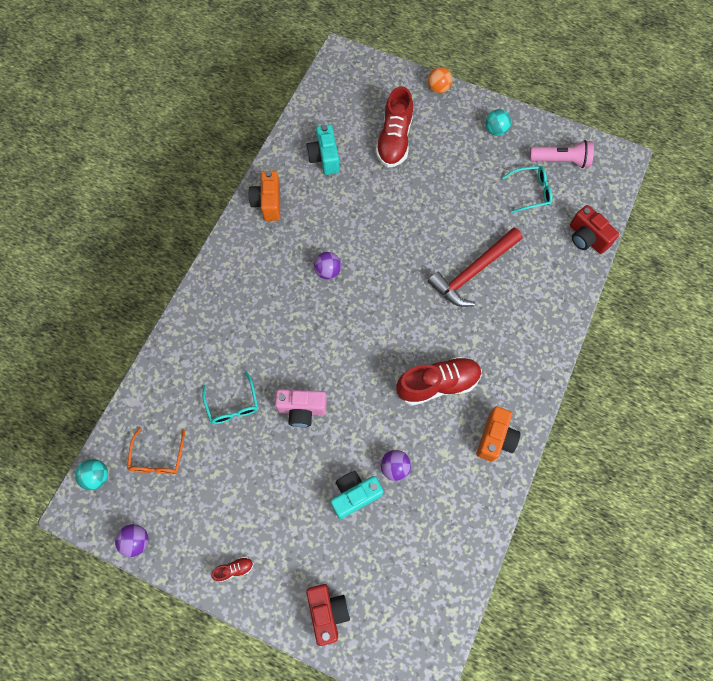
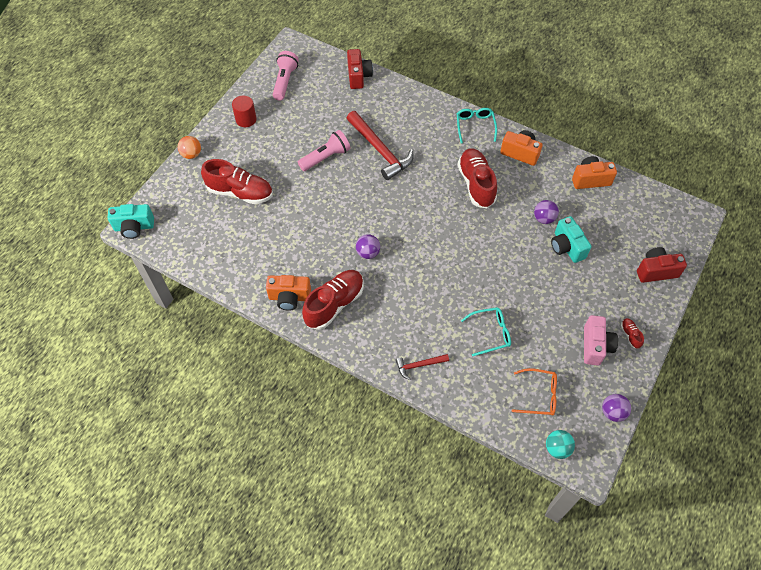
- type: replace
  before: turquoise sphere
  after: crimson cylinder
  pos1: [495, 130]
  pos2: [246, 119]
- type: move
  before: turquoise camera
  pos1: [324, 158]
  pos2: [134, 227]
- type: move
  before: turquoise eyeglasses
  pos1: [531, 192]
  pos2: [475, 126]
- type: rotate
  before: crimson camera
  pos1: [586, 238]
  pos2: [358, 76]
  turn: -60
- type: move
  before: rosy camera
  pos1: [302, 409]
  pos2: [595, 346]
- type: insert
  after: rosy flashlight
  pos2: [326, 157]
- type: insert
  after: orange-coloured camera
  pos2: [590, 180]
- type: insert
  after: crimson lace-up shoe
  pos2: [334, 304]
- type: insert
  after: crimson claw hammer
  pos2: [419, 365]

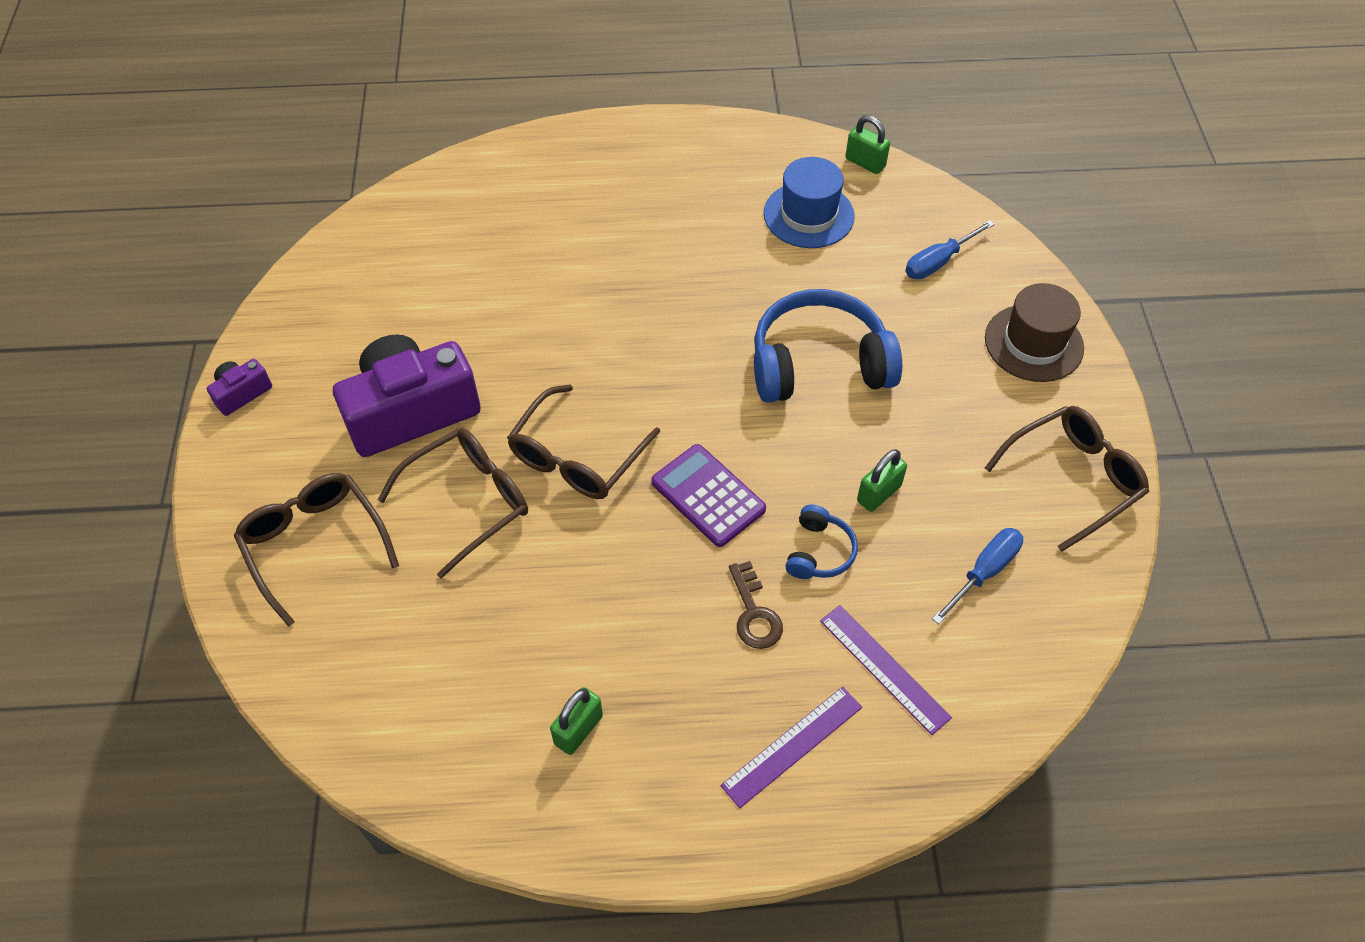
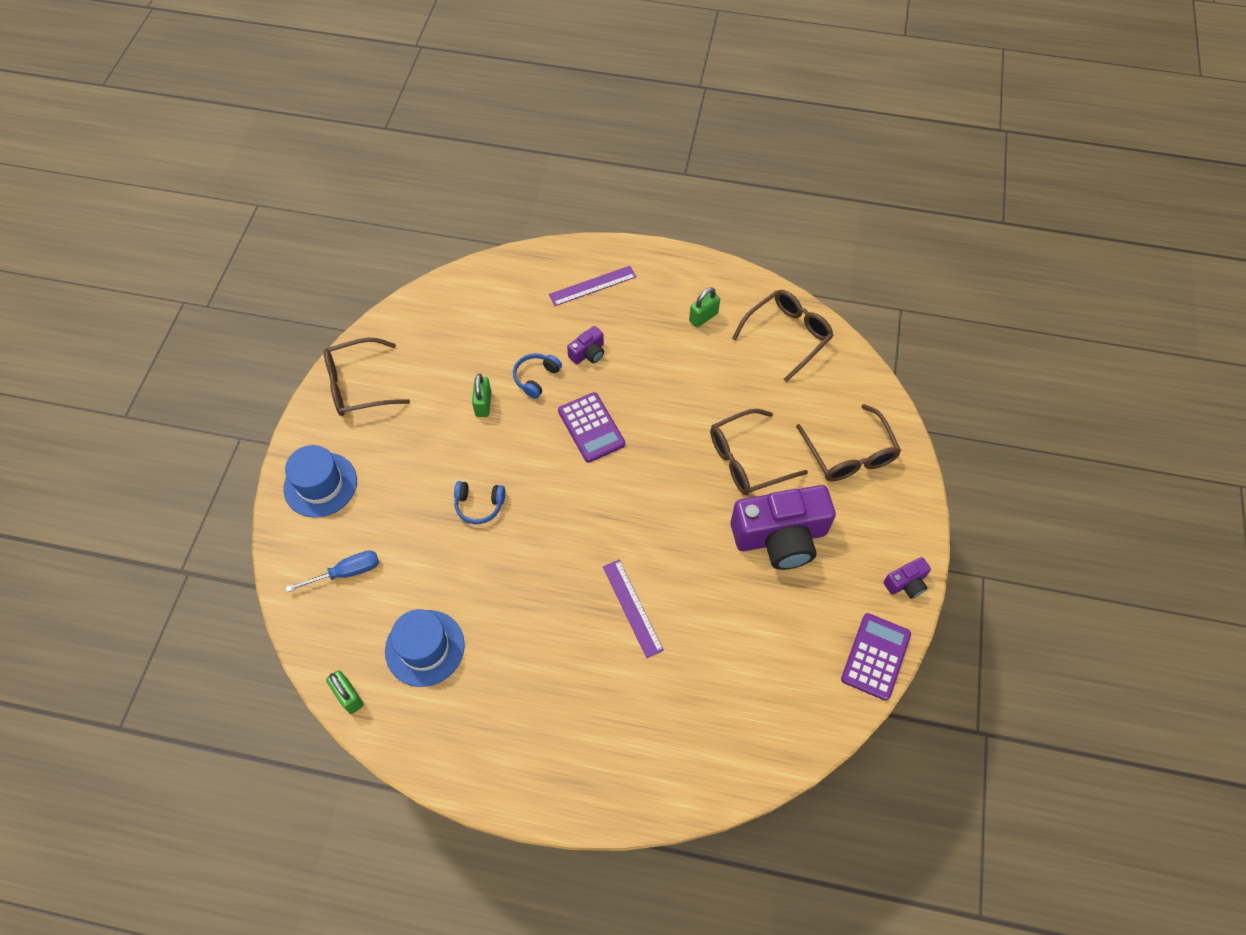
- type: recolor
  before: dark brown tall hat
  after: cobalt tall hat
  pos1: [1033, 343]
  pos2: [320, 484]
- type: resize
  before: cobalt headphones
  pos1: [819, 364]
  pos2: [479, 505]
  scale: 0.48
- type: move
  before: dark brown eyeglasses
  pos1: [577, 457]
  pos2: [787, 336]
- type: rotate
  before: leaf-green padlock
  pos1: [879, 493]
  pos2: [483, 404]
  turn: -60
- type: delete
  before: cobalt flat screwdriver
  pos1: [984, 572]
- type: replace
  before: dark brown latchkey
  after: purple camera
  pos1: [754, 613]
  pos2: [588, 353]
- type: move
  before: purple ruler
  pos1: [884, 668]
  pos2: [632, 608]
- type: insert
  after: purple adding machine
  pos2: [875, 656]

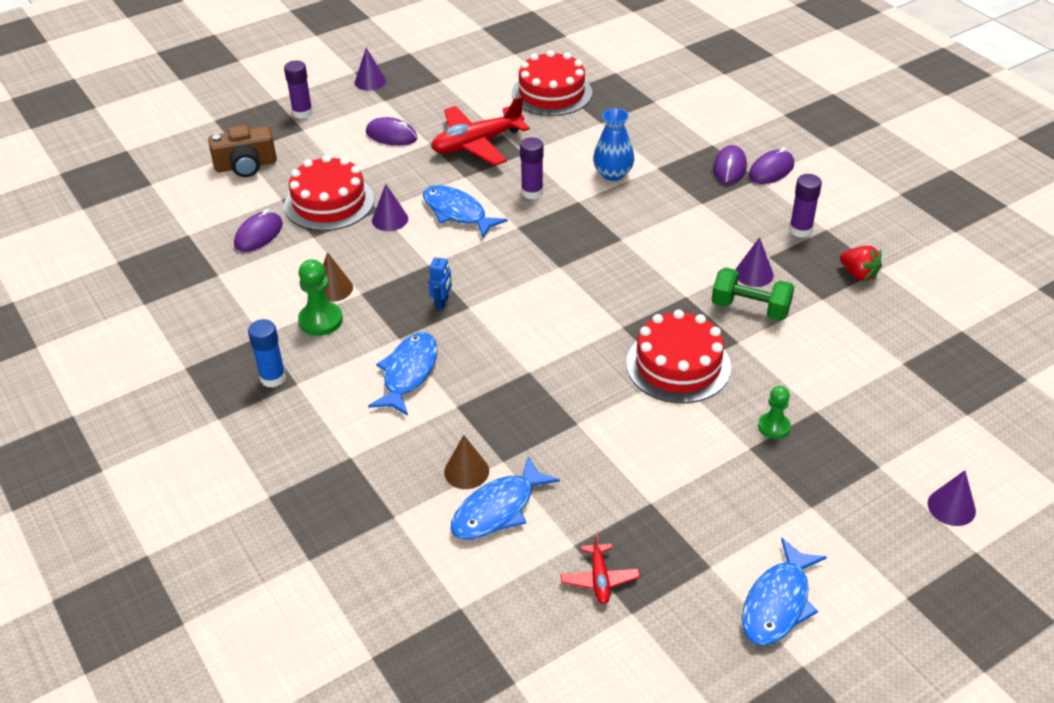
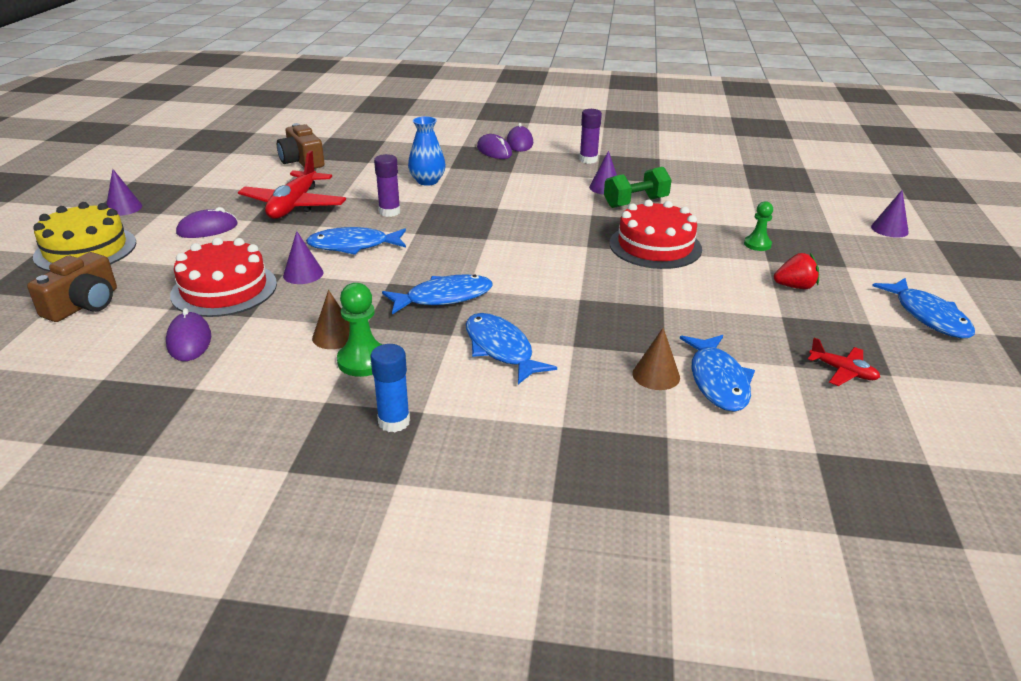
- type: replace
  before: crimson gateau
  after: dark brown camera
  pos1: [551, 93]
  pos2: [302, 161]
- type: replace
  before: purple stick of glue
  after: bright yellow gateau
  pos1: [302, 113]
  pos2: [85, 249]
- type: move
  before: crimson berry
  pos1: [858, 274]
  pos2: [794, 286]
- type: replace
  before: cobalt robot figure
  after: cobalt fish figure
  pos1: [442, 303]
  pos2: [444, 297]

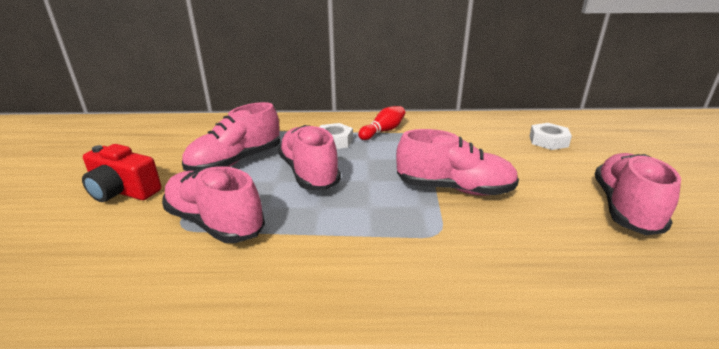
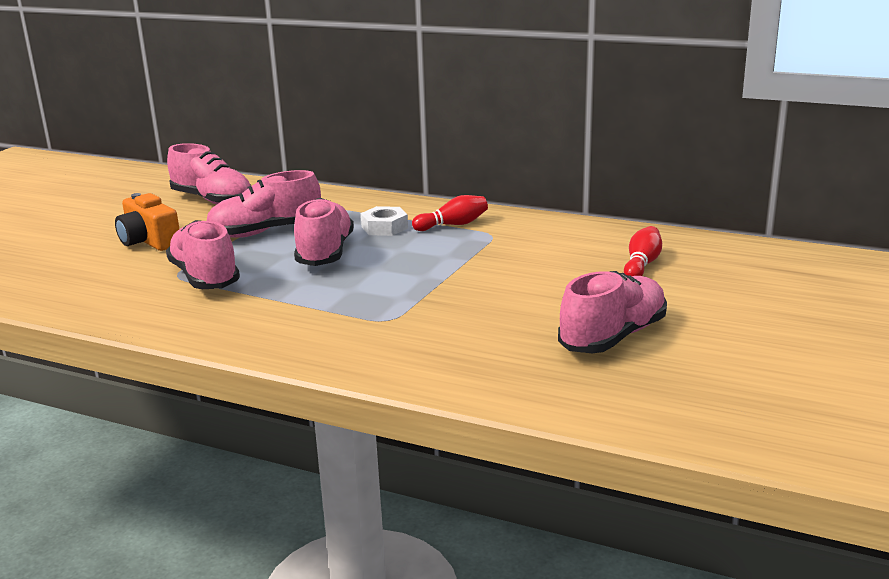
- type: replace
  before: white hex nut
  after: crimson tenpin
  pos1: [548, 141]
  pos2: [641, 265]
- type: move
  before: rosy lace-up shoe
  pos1: [454, 189]
  pos2: [212, 200]
- type: recolor
  before: crimson camera
  after: orange-coloured camera
  pos1: [123, 191]
  pos2: [149, 241]

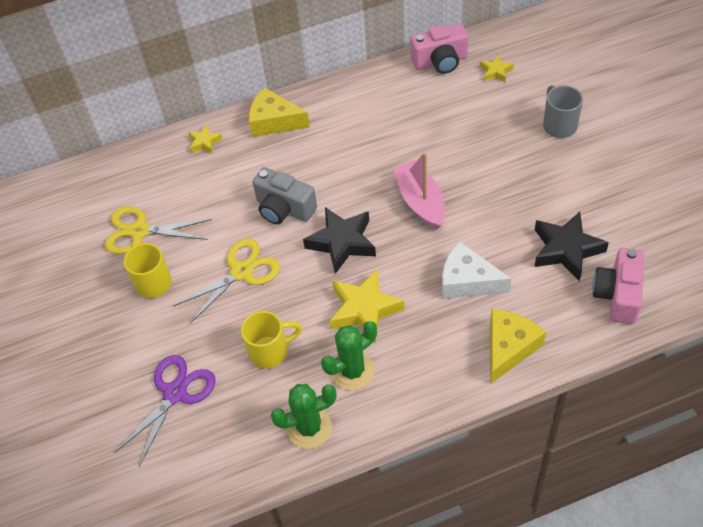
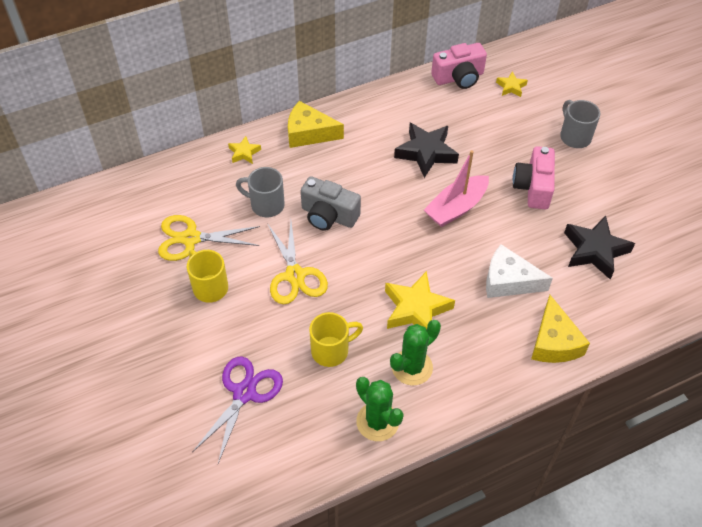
- type: rotate
  before: rosy toy boat
  pos1: [420, 202]
  pos2: [456, 208]
  turn: -105
- type: move
  before: black star shape
  pos1: [342, 243]
  pos2: [426, 153]
- type: rotate
  before: bright yellow shears
  pos1: [242, 271]
  pos2: [295, 276]
  turn: 120
- type: move
  before: rosy camera
  pos1: [617, 295]
  pos2: [533, 187]
- type: rotate
  before: bright yellow piece of cheese
  pos1: [509, 348]
  pos2: [554, 342]
  turn: 150
- type: rotate
  before: leaf-green saguaro cactus
  pos1: [309, 428]
  pos2: [377, 422]
  turn: 75
- type: insert
  after: ash-grey coffee mug
  pos2: [266, 205]

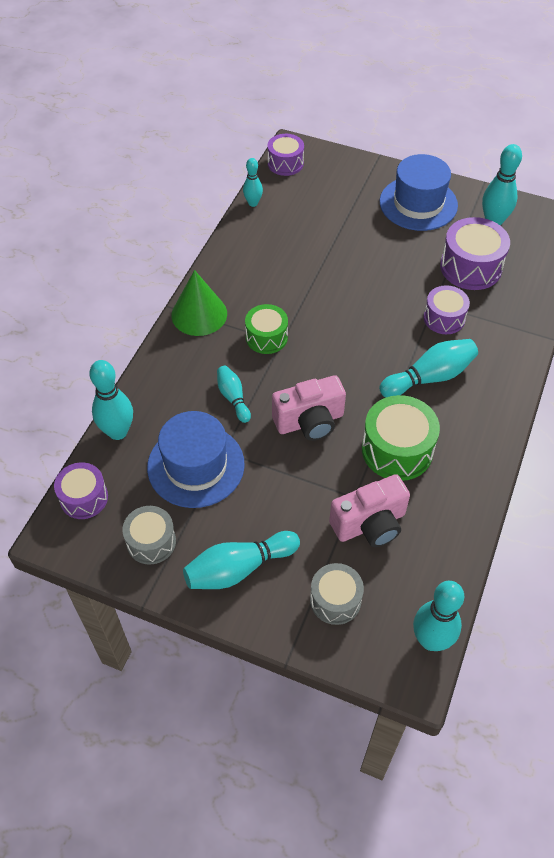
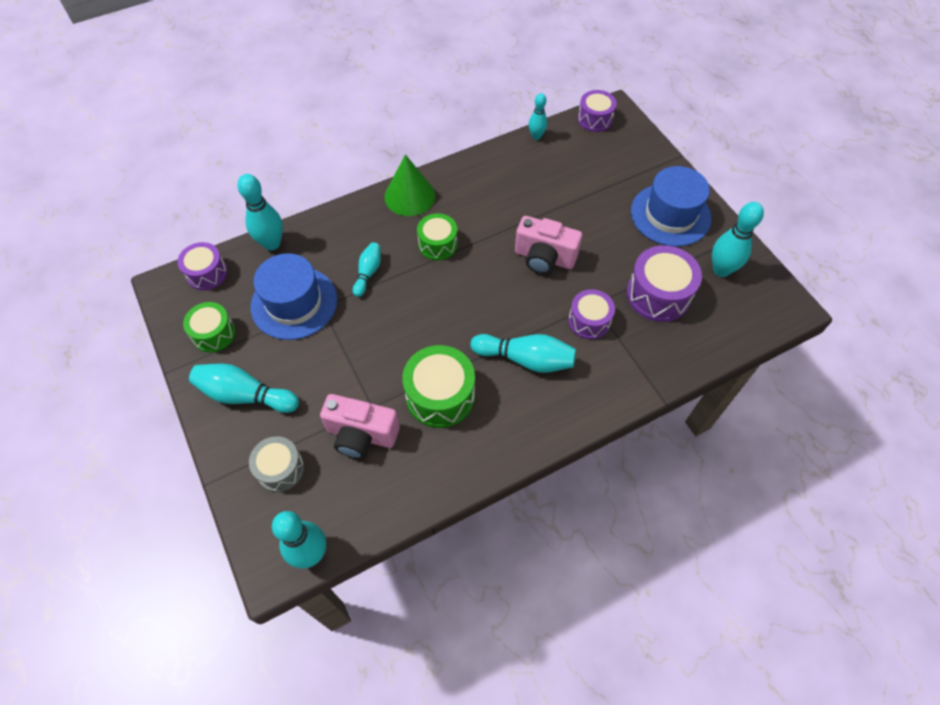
- type: move
  before: rosy camera
  pos1: [309, 421]
  pos2: [544, 258]
- type: recolor
  before: ash-grey toy drum
  after: leaf-green toy drum
  pos1: [151, 542]
  pos2: [214, 334]

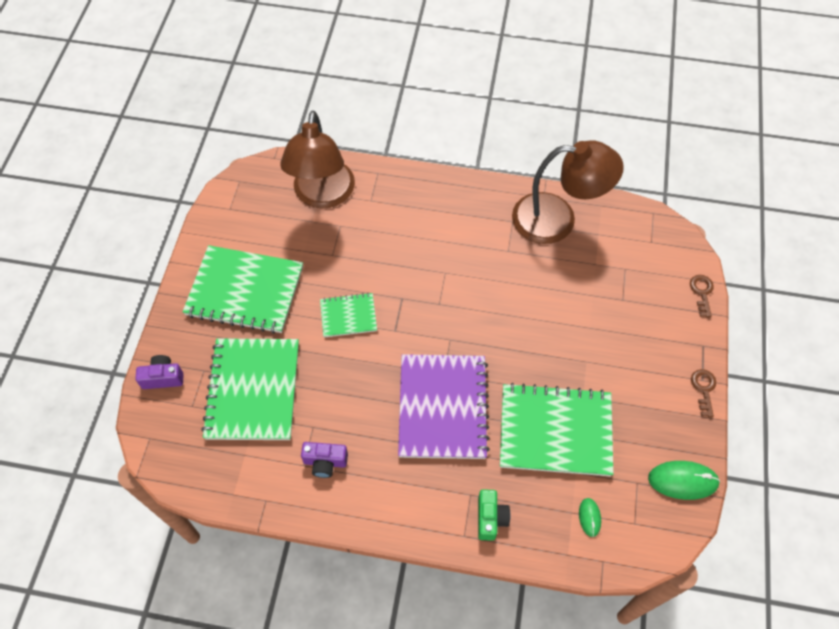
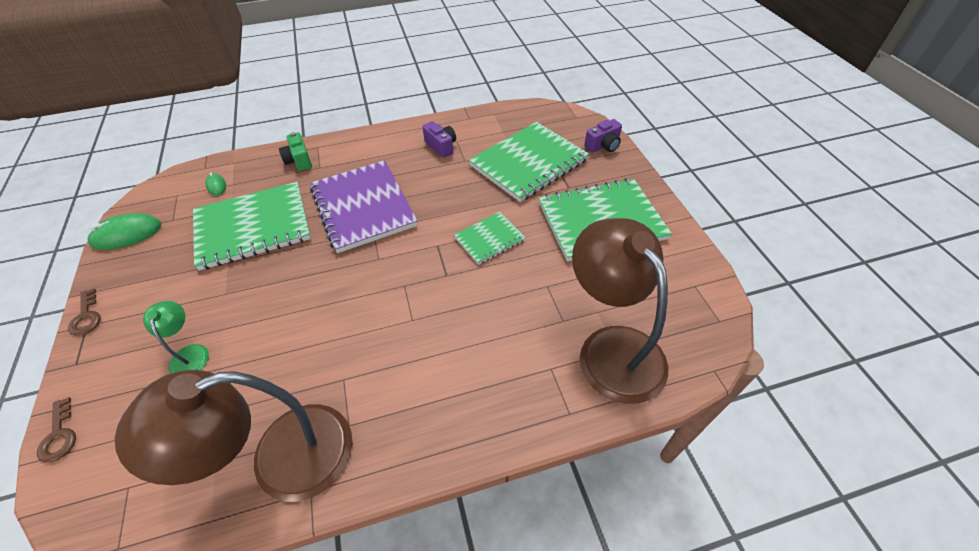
- type: rotate
  before: leaf-green exercise book
  pos1: [253, 390]
  pos2: [528, 163]
  turn: 75
- type: rotate
  before: purple camera
  pos1: [325, 462]
  pos2: [441, 146]
  turn: 75
- type: insert
  after: leaf-green reading lamp
  pos2: [189, 353]

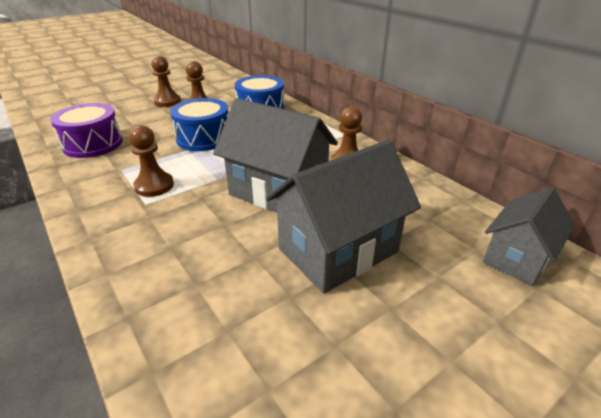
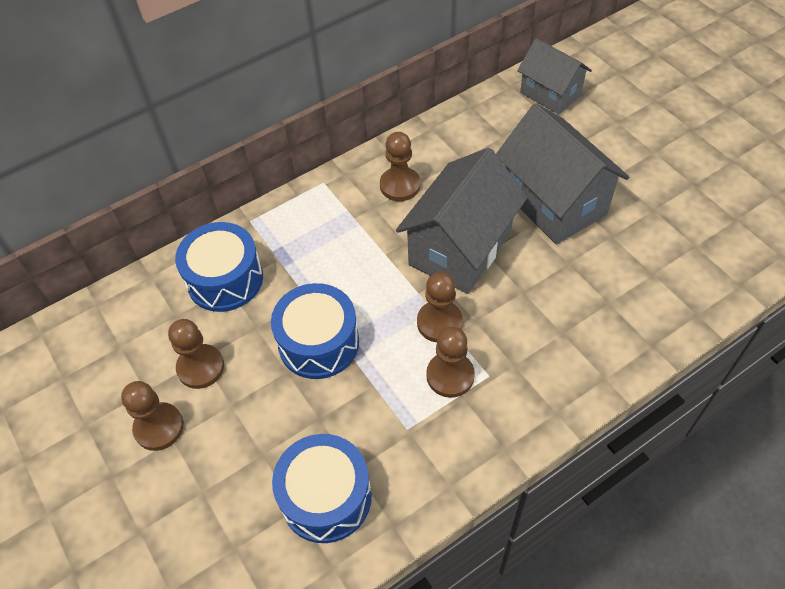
- type: recolor
  before: purple toy drum
  after: cobalt toy drum
  pos1: [93, 144]
  pos2: [326, 497]
- type: insert
  after: dark brown chess pawn
  pos2: [439, 322]

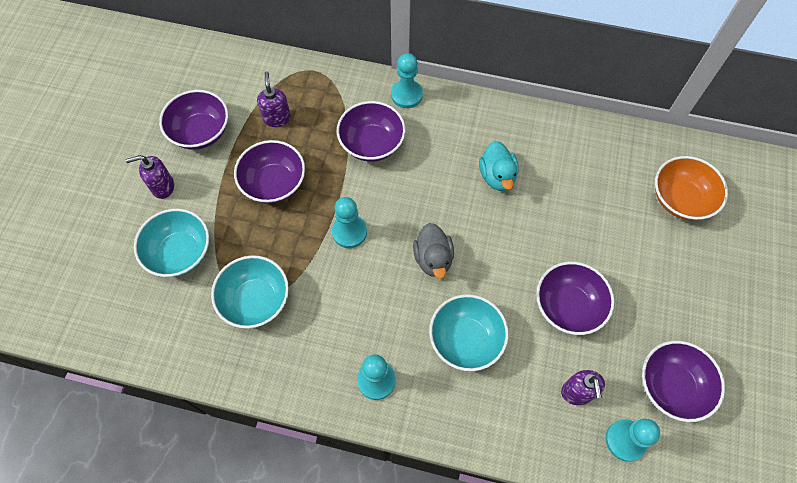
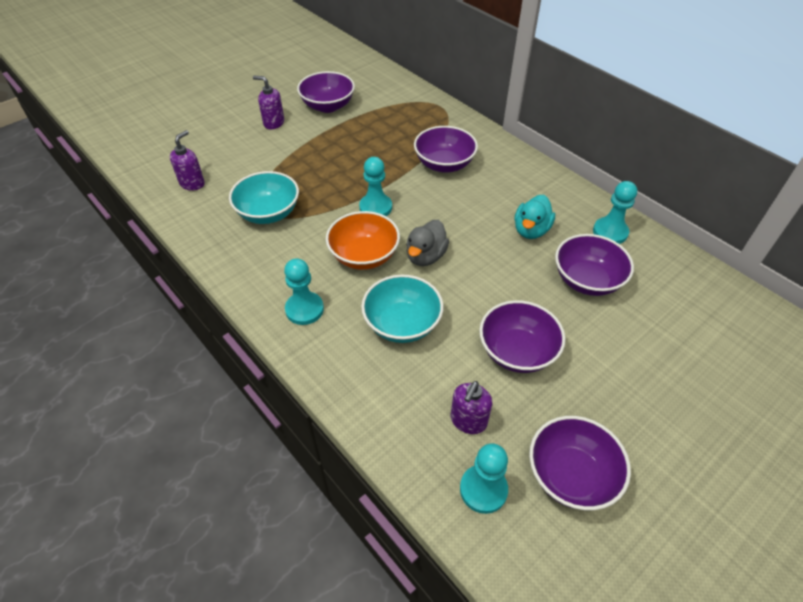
- type: move
  before: turquoise chess pawn
  pos1: [406, 95]
  pos2: [610, 232]
- type: move
  before: purple soap dispenser
  pos1: [277, 118]
  pos2: [192, 183]
- type: move
  before: purple deep dish
  pos1: [274, 183]
  pos2: [587, 280]
- type: move
  before: orange-coloured deep dish
  pos1: [680, 199]
  pos2: [364, 256]
- type: delete
  before: turquoise deep dish
  pos1: [180, 253]

